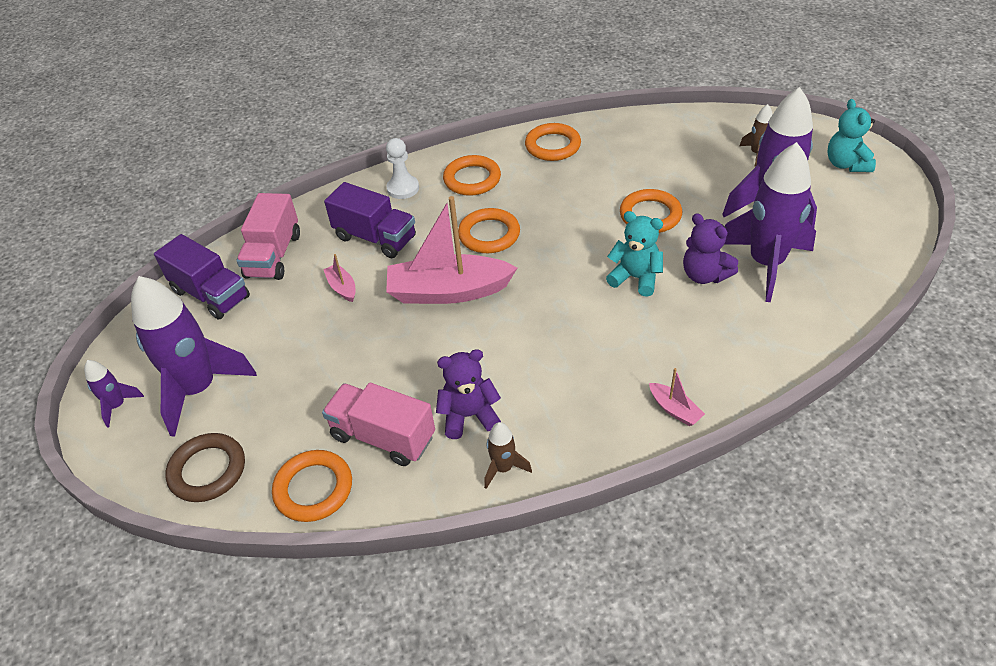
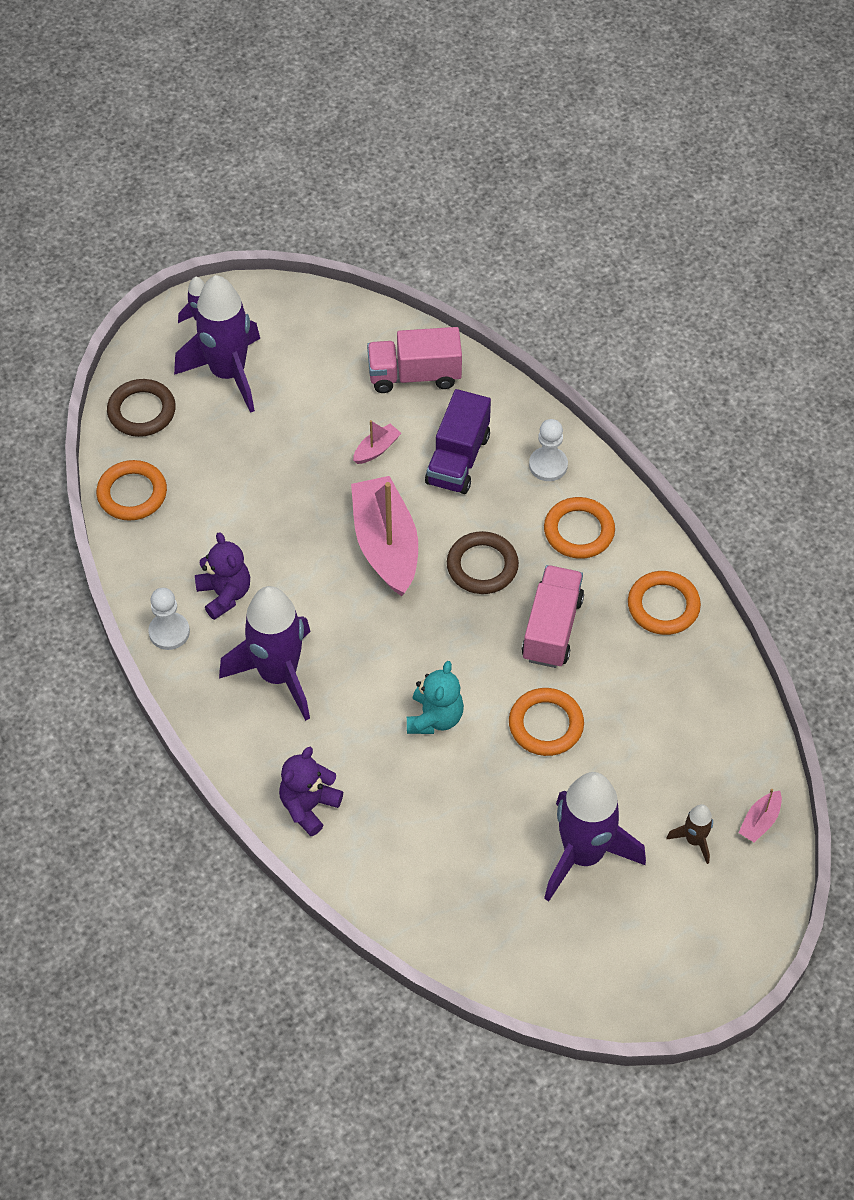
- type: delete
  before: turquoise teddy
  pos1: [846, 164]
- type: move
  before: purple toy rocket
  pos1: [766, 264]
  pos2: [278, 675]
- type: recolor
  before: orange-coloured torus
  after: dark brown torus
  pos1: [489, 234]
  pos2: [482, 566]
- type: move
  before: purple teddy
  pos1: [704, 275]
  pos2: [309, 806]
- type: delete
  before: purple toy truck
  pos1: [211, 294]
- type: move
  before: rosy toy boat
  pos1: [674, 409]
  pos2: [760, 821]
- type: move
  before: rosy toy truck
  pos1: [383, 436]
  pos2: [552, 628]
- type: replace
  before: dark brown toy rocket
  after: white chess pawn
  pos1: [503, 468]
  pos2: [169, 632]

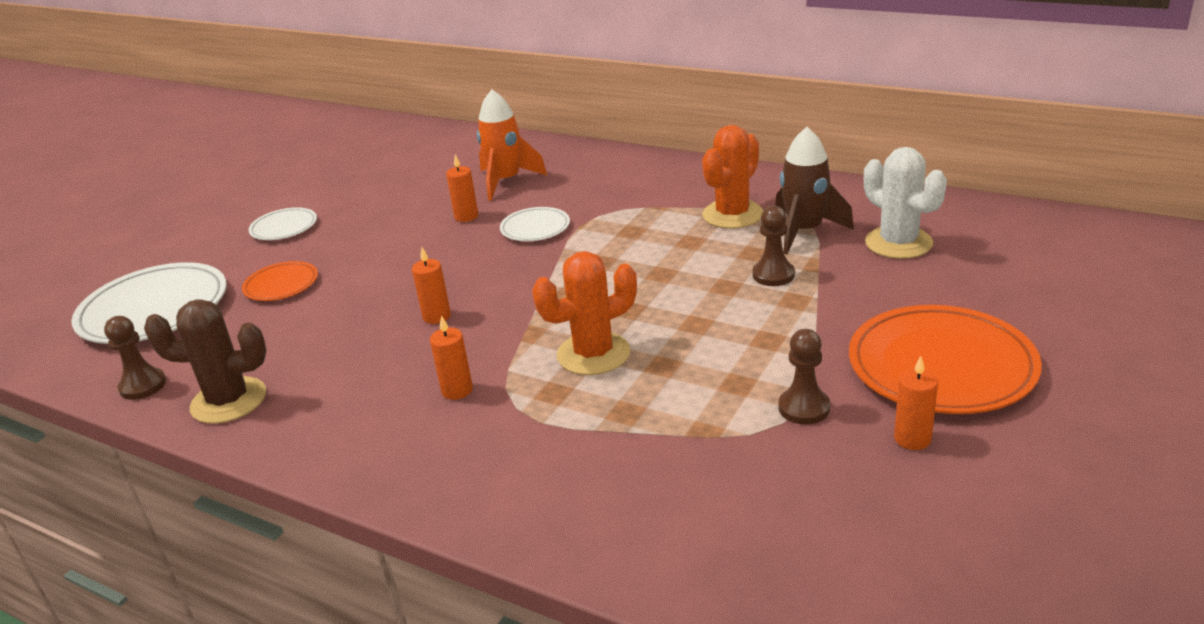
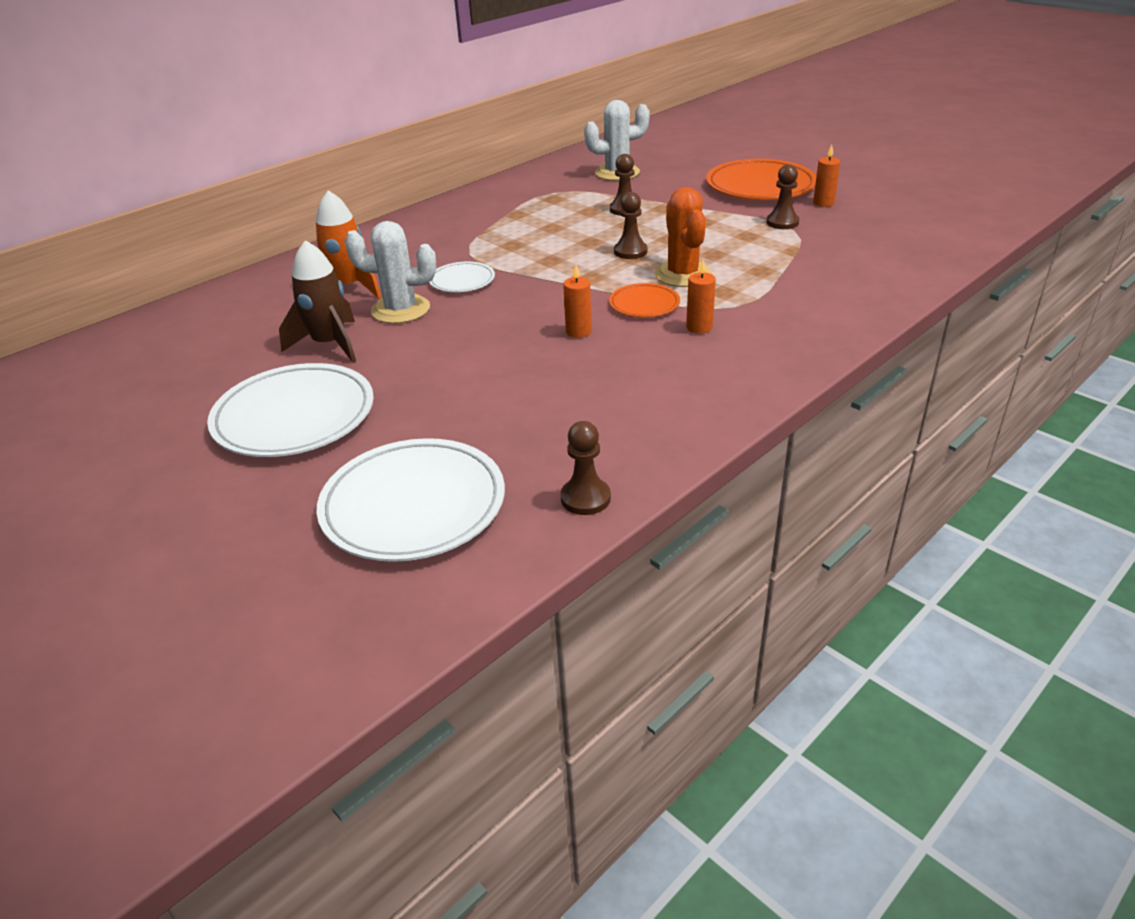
- type: delete
  before: orange-coloured saguaro cactus
  pos1: [732, 215]
- type: move
  before: dark brown toy rocket
  pos1: [804, 232]
  pos2: [330, 344]
- type: replace
  before: orange-coloured candle
  after: white saguaro cactus
  pos1: [466, 216]
  pos2: [401, 310]
- type: resize
  before: white dinner plate
  pos1: [284, 227]
  pos2: [294, 416]
  scale: 1.94
- type: move
  before: orange-coloured dinner plate
  pos1: [281, 285]
  pos2: [644, 304]
- type: delete
  before: dark brown saguaro cactus
  pos1: [229, 401]
- type: insert
  after: dark brown chess pawn
  pos2: [630, 251]

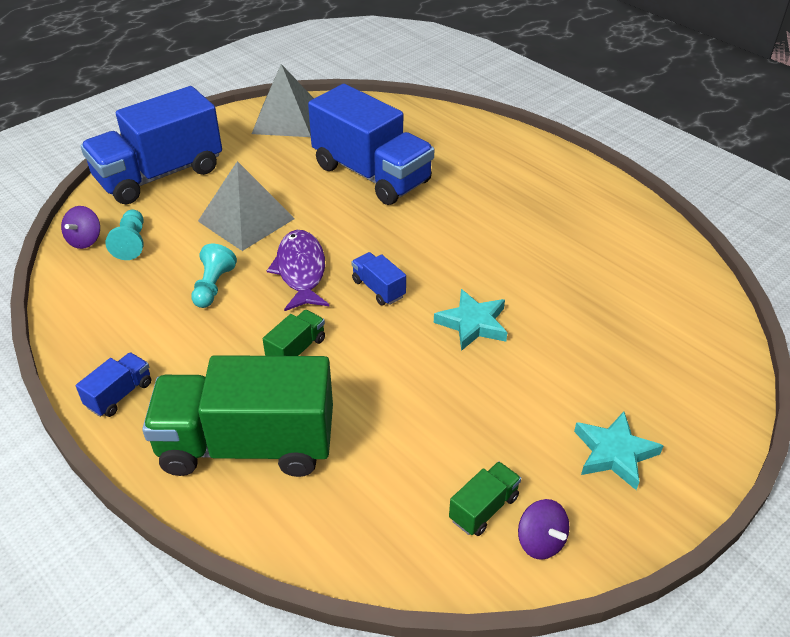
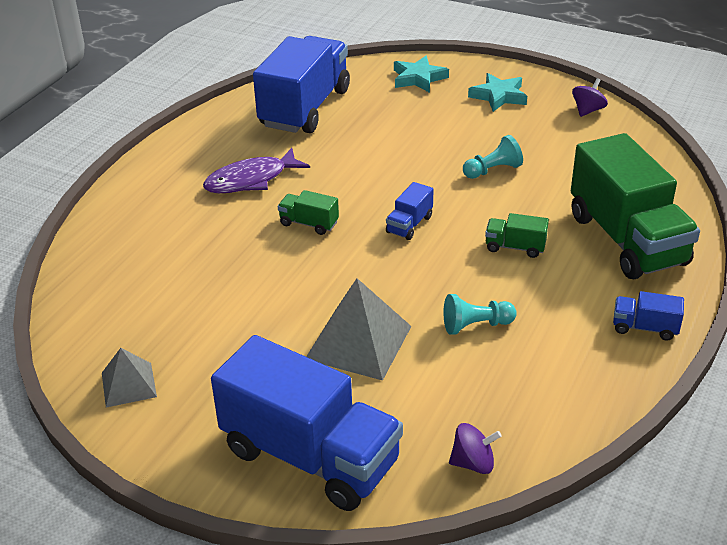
- type: resize
  before: ash-grey solid pyramid
  pos1: [286, 119]
  pos2: [128, 384]
  scale: 0.58
- type: move
  before: cobalt toy truck
  pos1: [371, 174]
  pos2: [305, 108]
- type: move
  before: turquoise chess pawn
  pos1: [131, 243]
  pos2: [493, 170]
- type: move
  before: purple fish figure
  pos1: [301, 271]
  pos2: [251, 180]
- type: move
  before: turquoise star shape
  pos1: [473, 324]
  pos2: [418, 78]
- type: move
  before: leaf-green toy truck
  pos1: [483, 508]
  pos2: [309, 223]

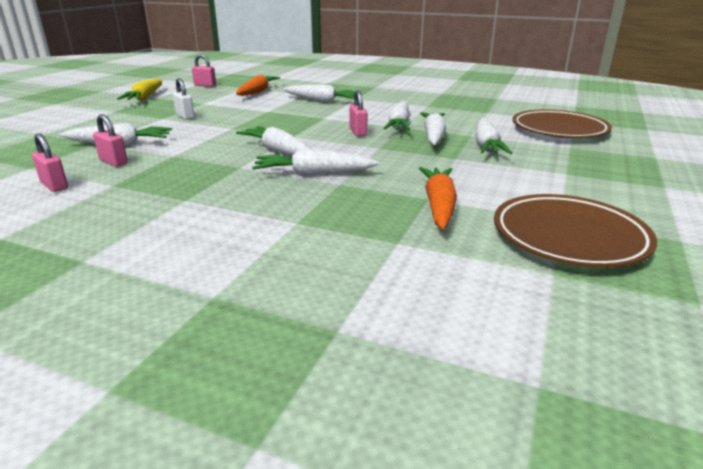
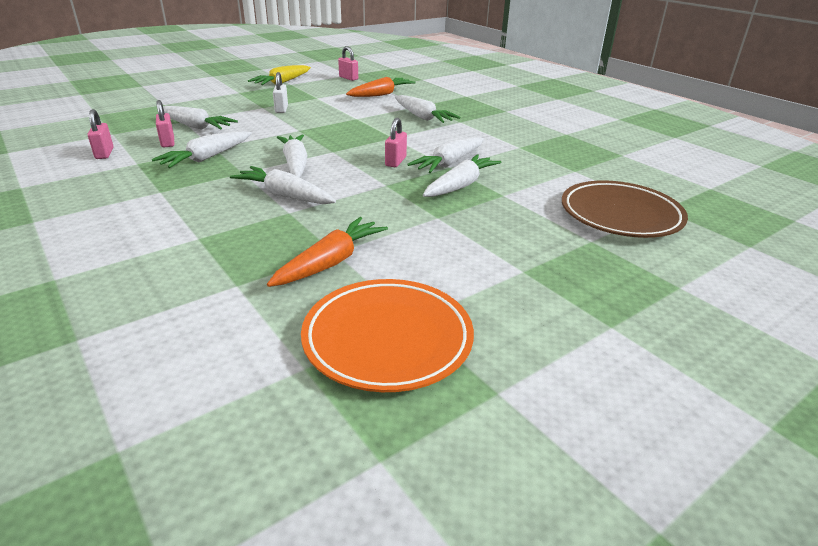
- type: move
  before: white carrot
  pos1: [486, 145]
  pos2: [207, 158]
- type: recolor
  before: dark brown dinner plate
  after: orange-coloured dinner plate
  pos1: [569, 237]
  pos2: [387, 339]

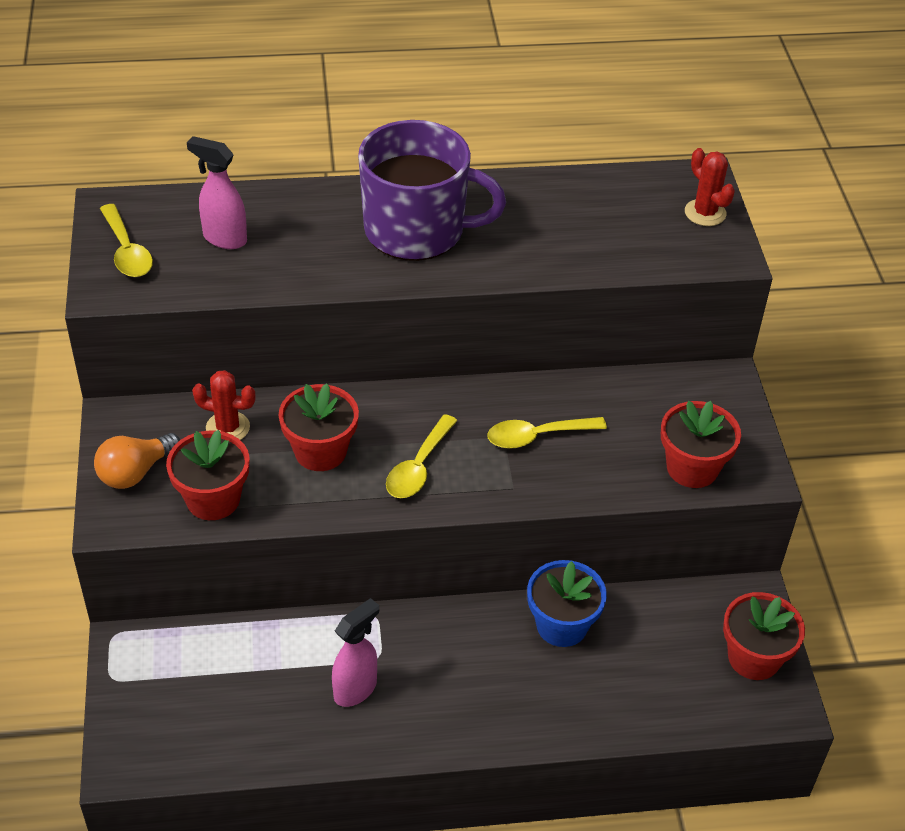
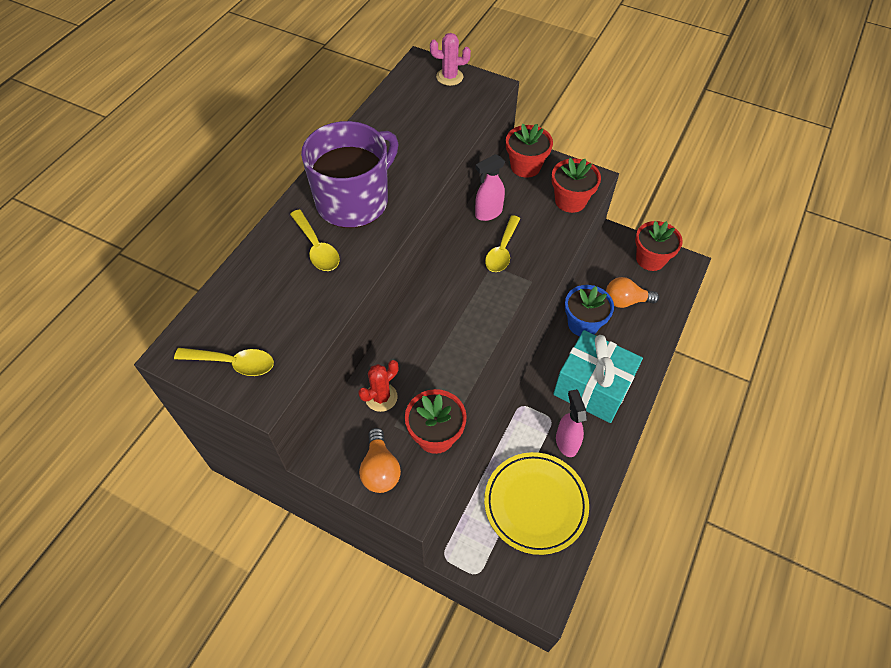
- type: move
  before: rosy spray bottle
  pos1: [224, 239]
  pos2: [488, 213]
- type: recolor
  before: crimson saguaro cactus
  after: rosy saguaro cactus
  pos1: [705, 213]
  pos2: [449, 77]
- type: move
  before: crimson potted plant
  pos1: [320, 451]
  pos2: [525, 166]
- type: move
  before: bright yellow spoon
  pos1: [418, 467]
  pos2: [317, 248]
- type: insert
  after: orange-coloured bulb
  pos2: [625, 301]
- type: insert
  after: turquoise gift
  pos2: [592, 387]
- type: insert
  after: bright yellow dinner plate
  pos2: [535, 504]

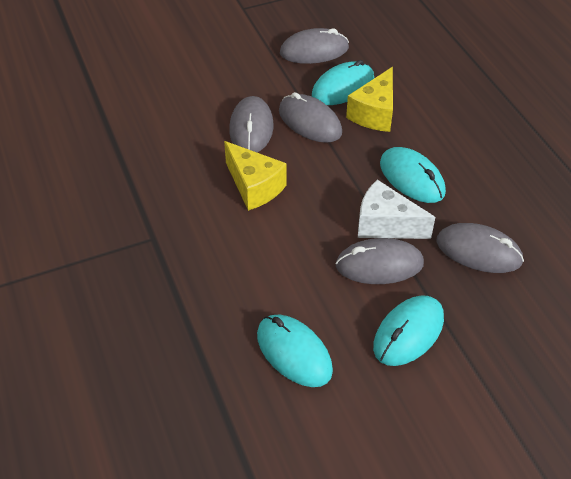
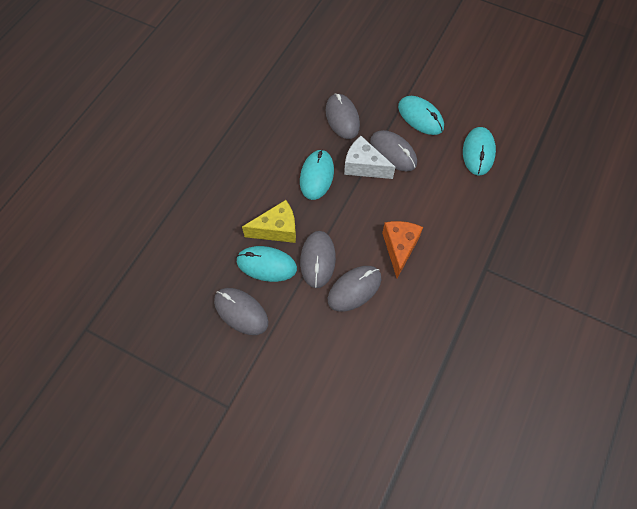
- type: recolor
  before: bright yellow piece of cheese
  after: orange-coloured piece of cheese
  pos1: [254, 187]
  pos2: [399, 248]
- type: rotate
  before: white piece of cheese
  pos1: [385, 225]
  pos2: [364, 166]
  turn: 135
- type: rotate
  before: turquoise PC mouse
  pos1: [408, 333]
  pos2: [420, 117]
  turn: 45

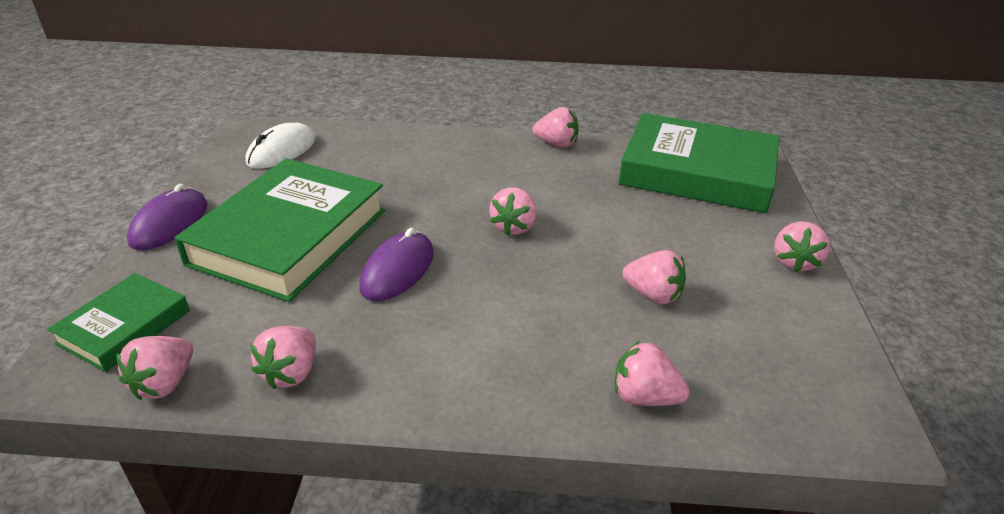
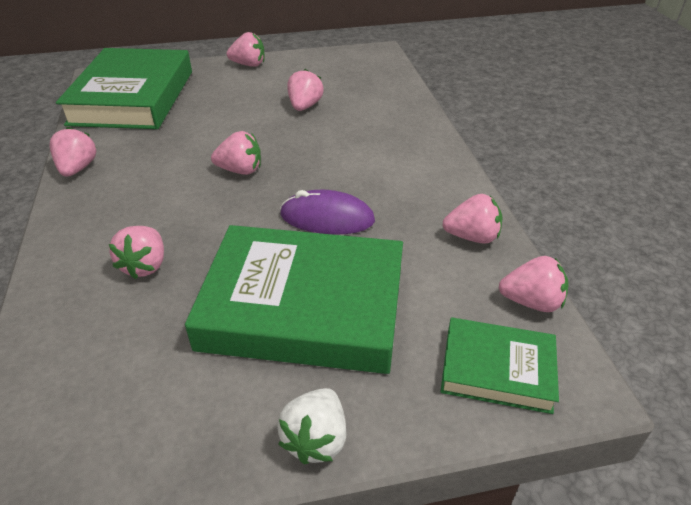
- type: delete
  before: white PC mouse
  pos1: [282, 151]
- type: replace
  before: purple PC mouse
  after: white berry
  pos1: [169, 223]
  pos2: [316, 439]
- type: move
  before: rosy berry
  pos1: [644, 397]
  pos2: [145, 265]

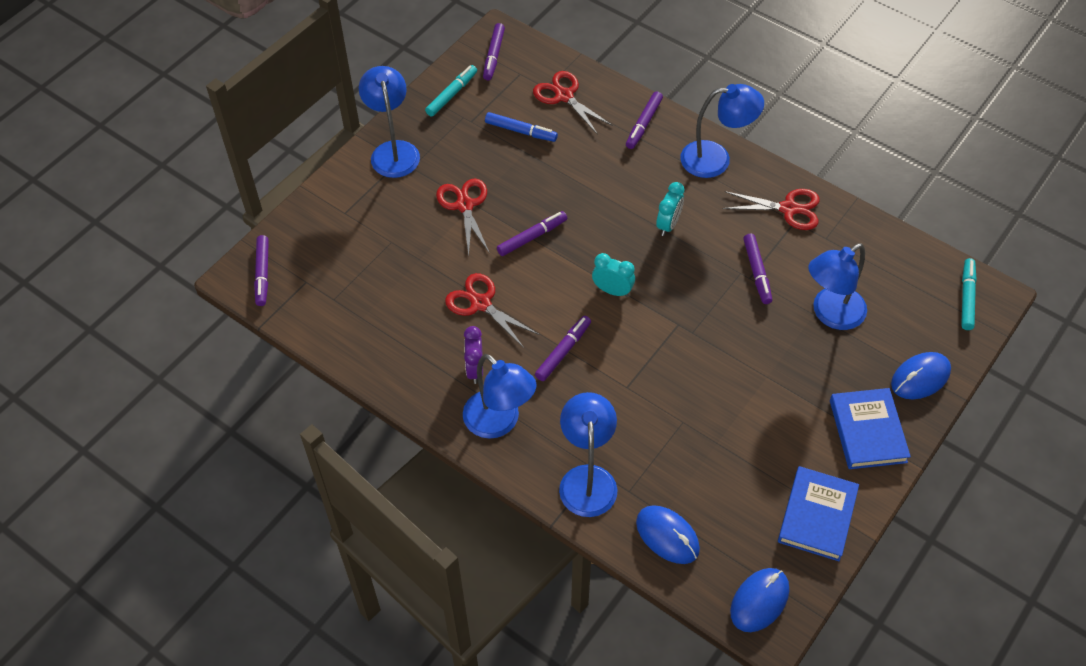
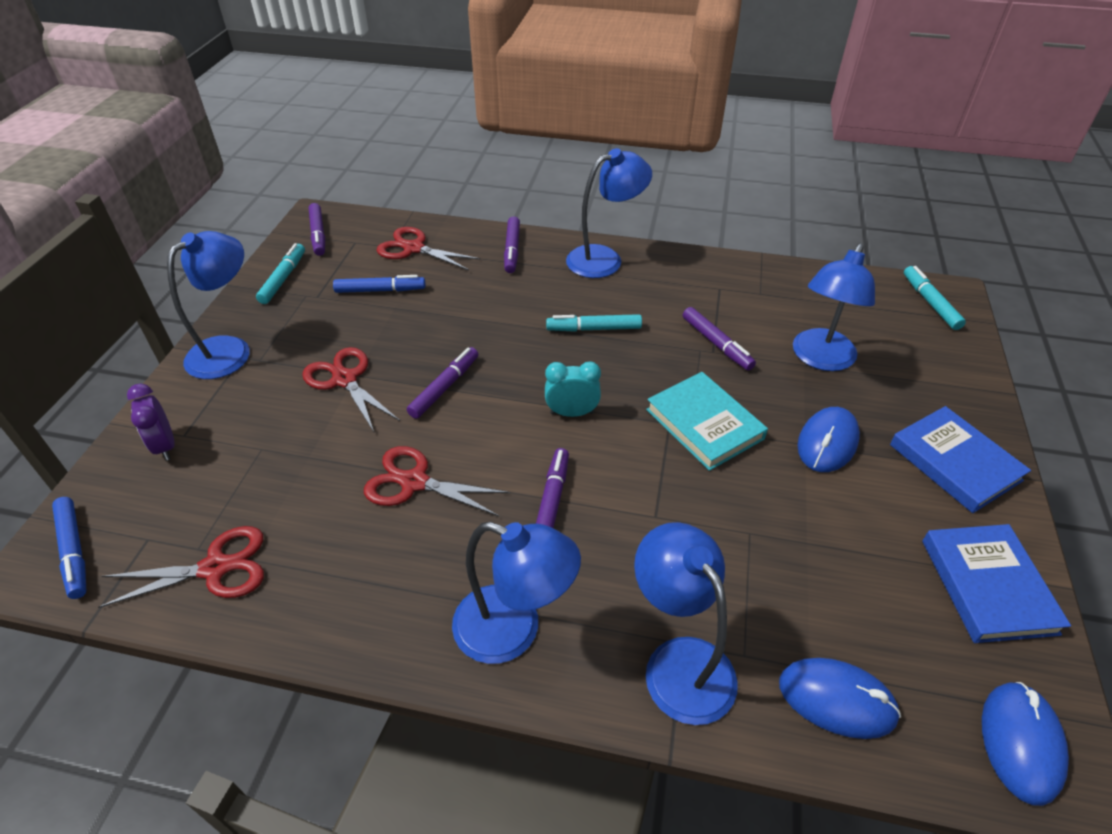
- type: rotate
  before: cobalt reading lamp
  pos1: [393, 151]
  pos2: [229, 350]
  turn: 75
- type: replace
  before: turquoise bedside clock
  after: turquoise marker pen
  pos1: [668, 225]
  pos2: [594, 329]
- type: move
  before: crimson shears
  pos1: [789, 209]
  pos2: [216, 568]
- type: recolor
  before: purple marker pen
  after: cobalt marker pen
  pos1: [262, 274]
  pos2: [74, 551]
- type: move
  before: purple bedside clock
  pos1: [475, 369]
  pos2: [165, 446]
- type: move
  before: cobalt PC mouse
  pos1: [920, 377]
  pos2: [827, 442]
- type: insert
  after: turquoise book
  pos2: [704, 424]

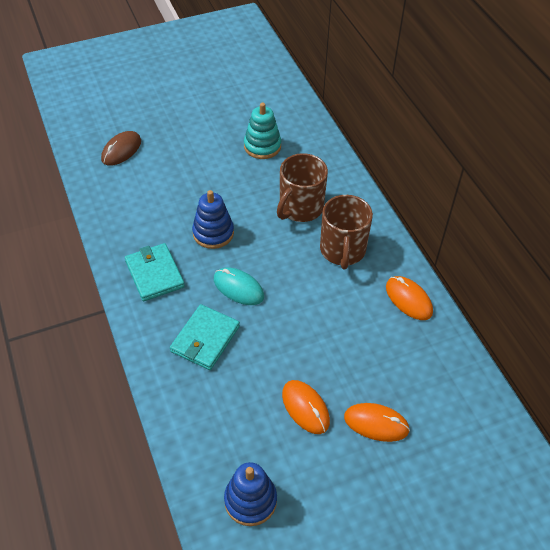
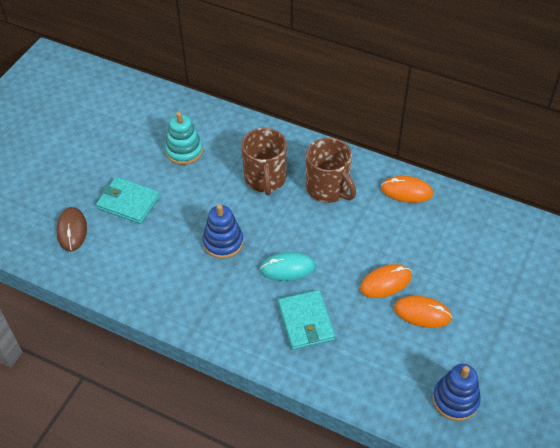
- type: move
  before: turquoise wallet
  pos1: [154, 274]
  pos2: [128, 202]
- type: move
  before: orange-coloured PC mouse
  pos1: [376, 423]
  pos2: [385, 282]

